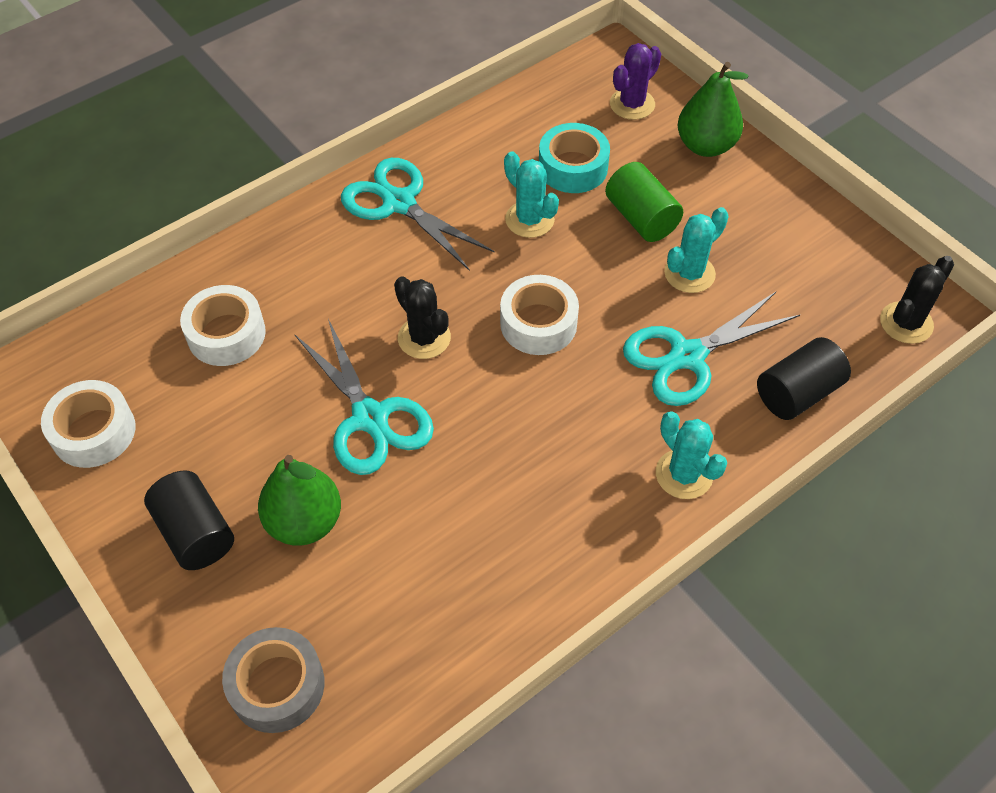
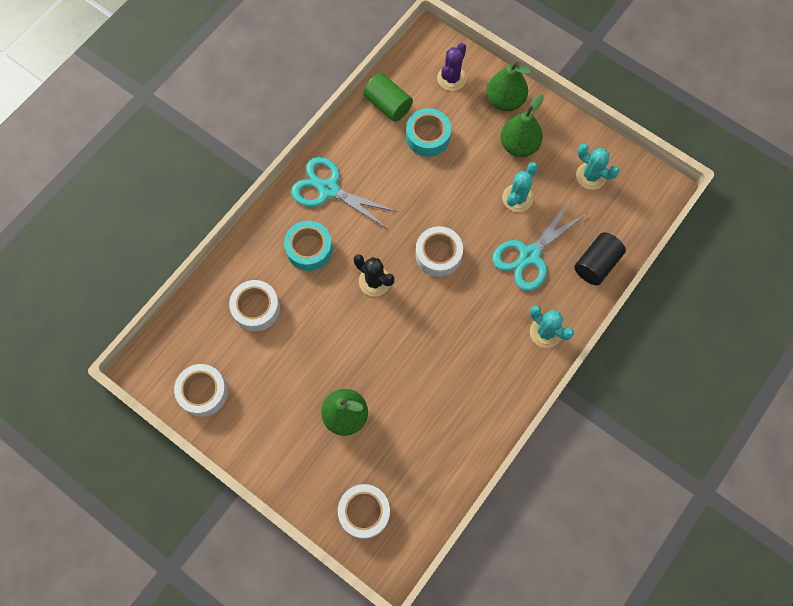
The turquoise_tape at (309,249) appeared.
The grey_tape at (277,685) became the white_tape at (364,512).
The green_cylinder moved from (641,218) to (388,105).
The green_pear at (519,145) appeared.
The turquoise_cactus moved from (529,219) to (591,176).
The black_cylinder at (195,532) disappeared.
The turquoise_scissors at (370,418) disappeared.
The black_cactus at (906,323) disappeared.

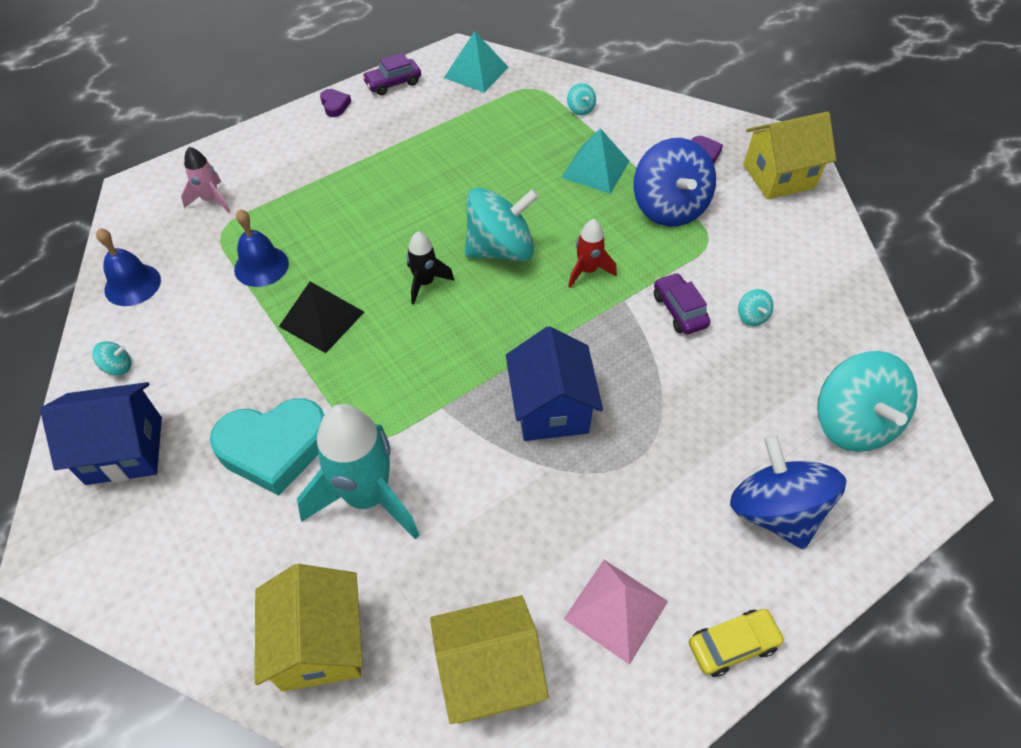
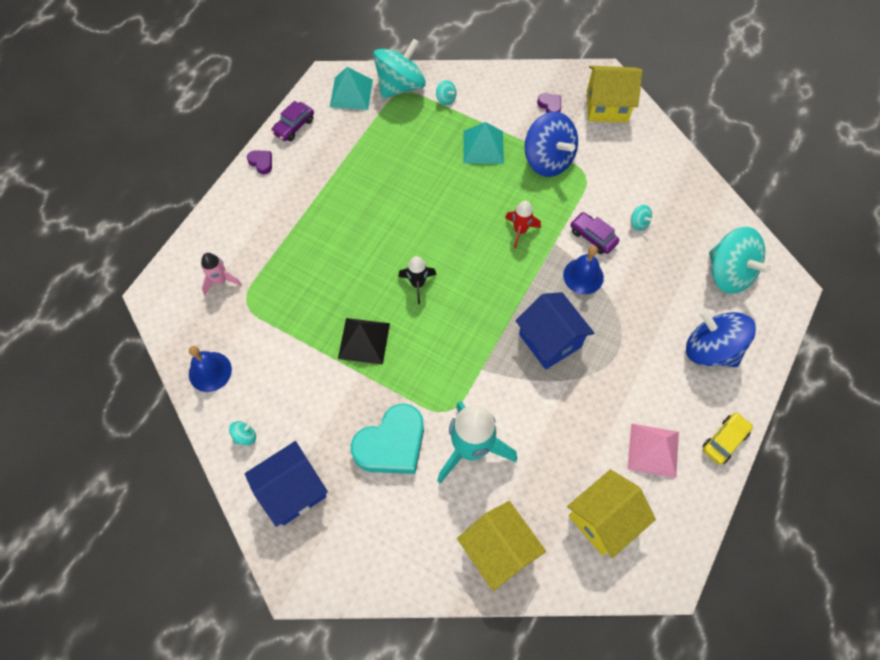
The turquoise_spinning_top moved from (500,249) to (400,86).
The blue_bell moved from (261,266) to (583,276).
The yellow_house at (779,176) turned 45 degrees clockwise.

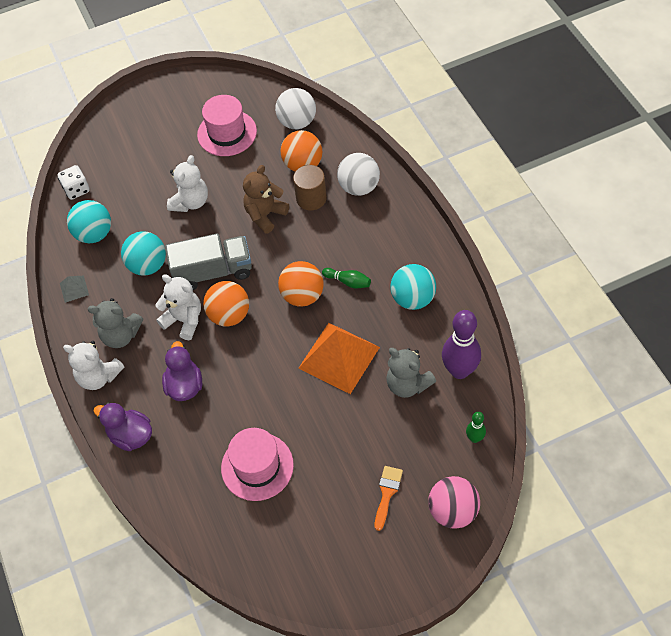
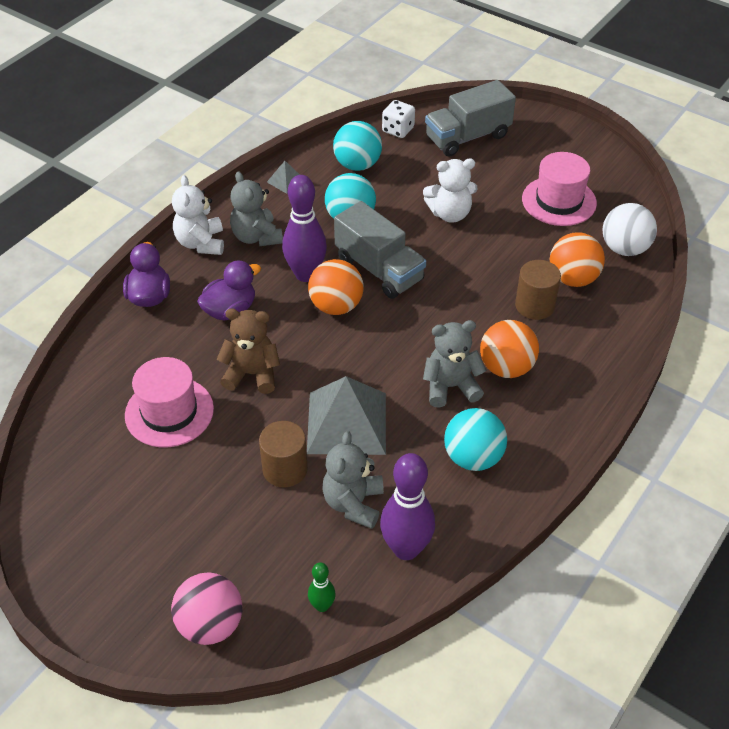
The brown_teddy_bear moved from (265,215) to (252,374).
The brown_cylinder at (285,469) appeared.
The white_teddy_bear at (184,320) was replaced by the purple_bowling_pin at (306,274).
The orange_pyramid at (339,357) became the grey_pyramid at (347,423).
The green_bowling_pin at (348,282) was replaced by the grey_teddy_bear at (451,387).
The grey_truck at (467,137) appeared.
The orange_ball moved from (302,295) to (506,367).
The white_ball at (359,187) disappeared.
The orange_brush at (387,493) disappeared.

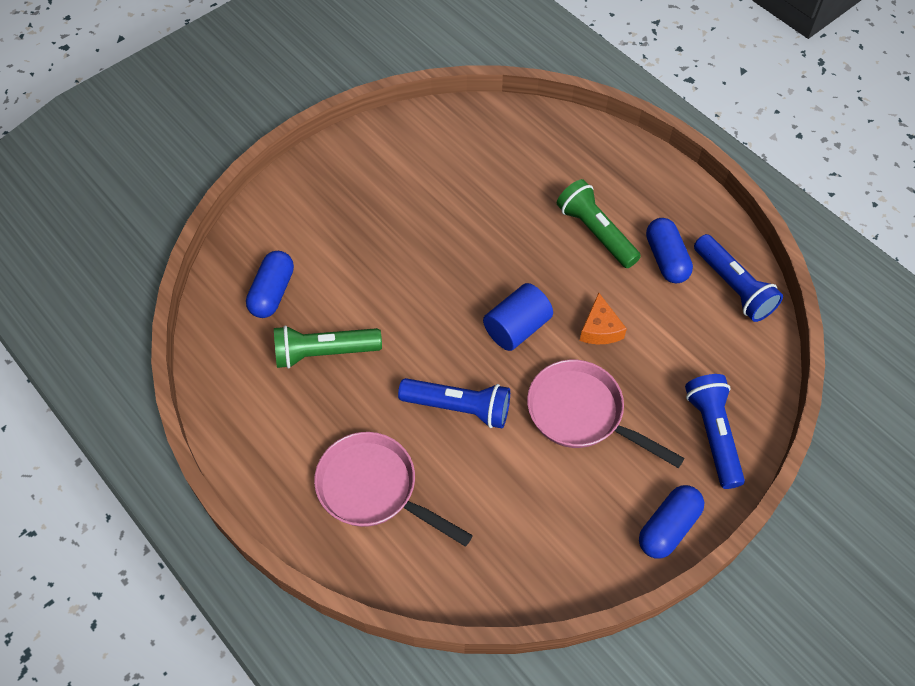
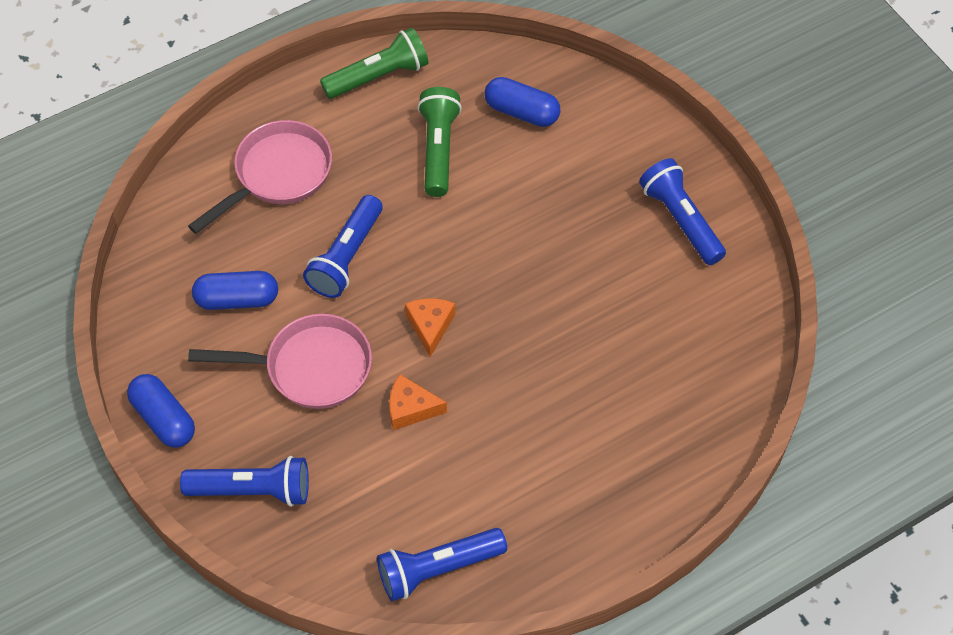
The pink_pan at (581,414) turned 45 degrees clockwise.
The blue_capsule moved from (666,259) to (237,299).
The green_flashlight moved from (595,232) to (378,76).
The blue_cylinder at (517,328) was replaced by the orange_cheese at (430,326).
The blue_flashlight at (680,220) appeared.

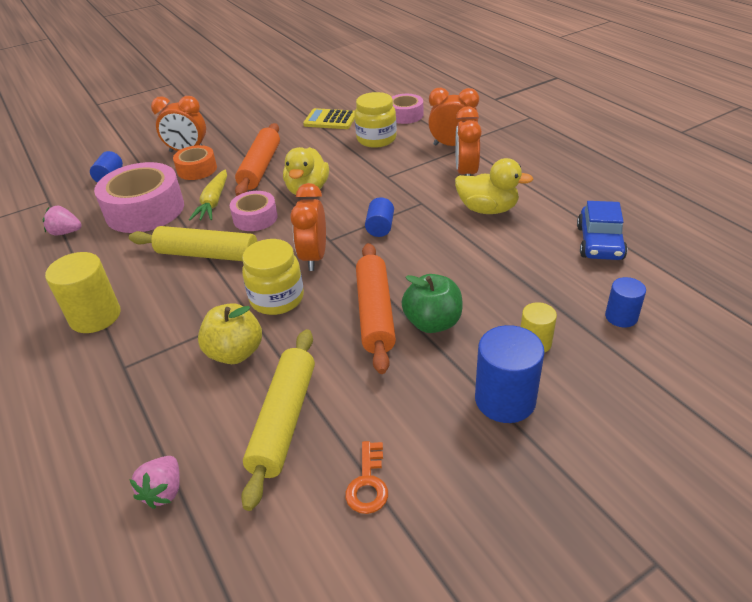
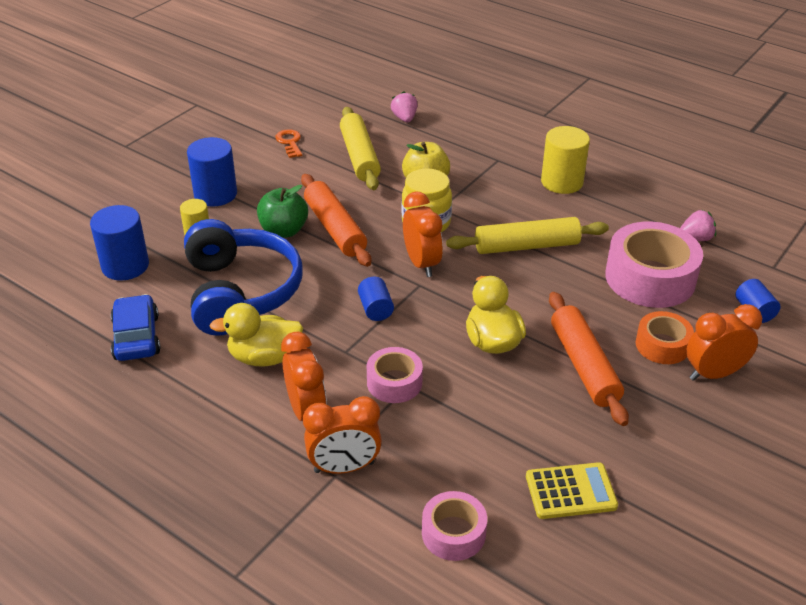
The blue_cylinder at (621,317) changed to 1.71 times the size.
The blue_headphones at (240,292) appeared.
The pink_tape moved from (255,218) to (394,382).
The yellow_carrot at (213,202) disappeared.
The yellow_jar at (376,139) disappeared.

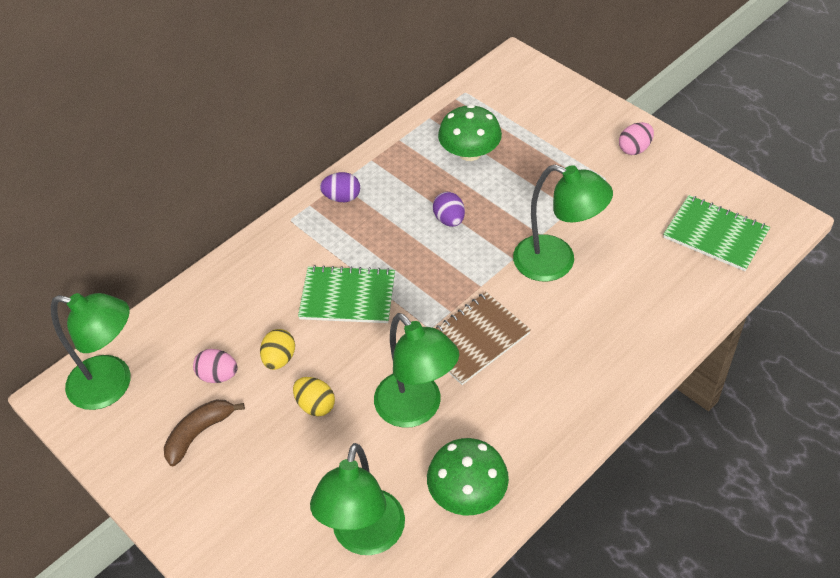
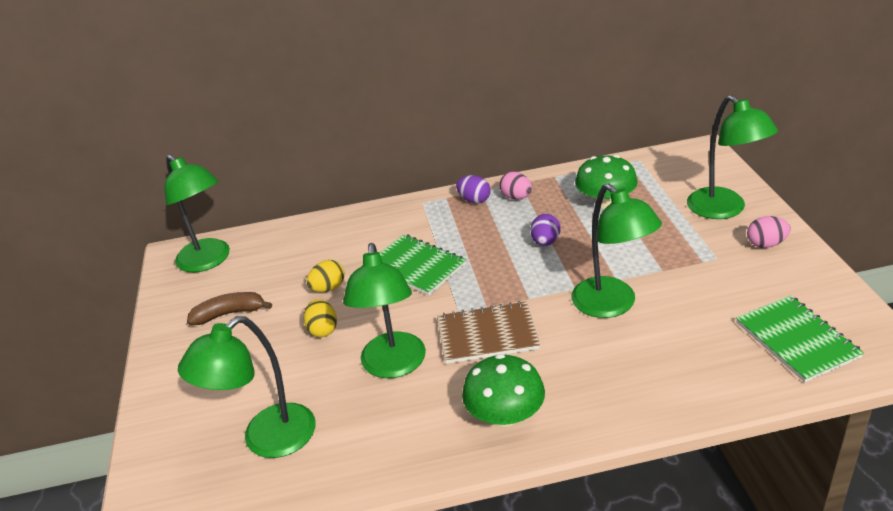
The green_mushroom moved from (467,493) to (505,415).
The pink_egg moved from (218,375) to (516,197).
The green_lamp at (724,210) appeared.

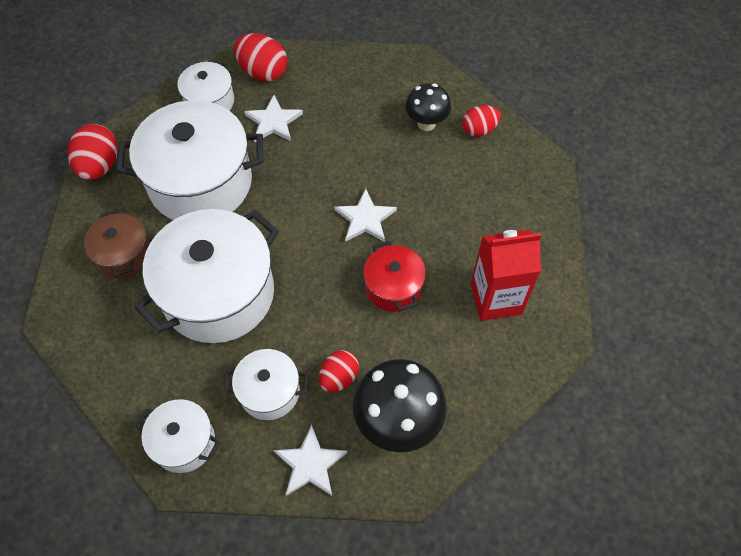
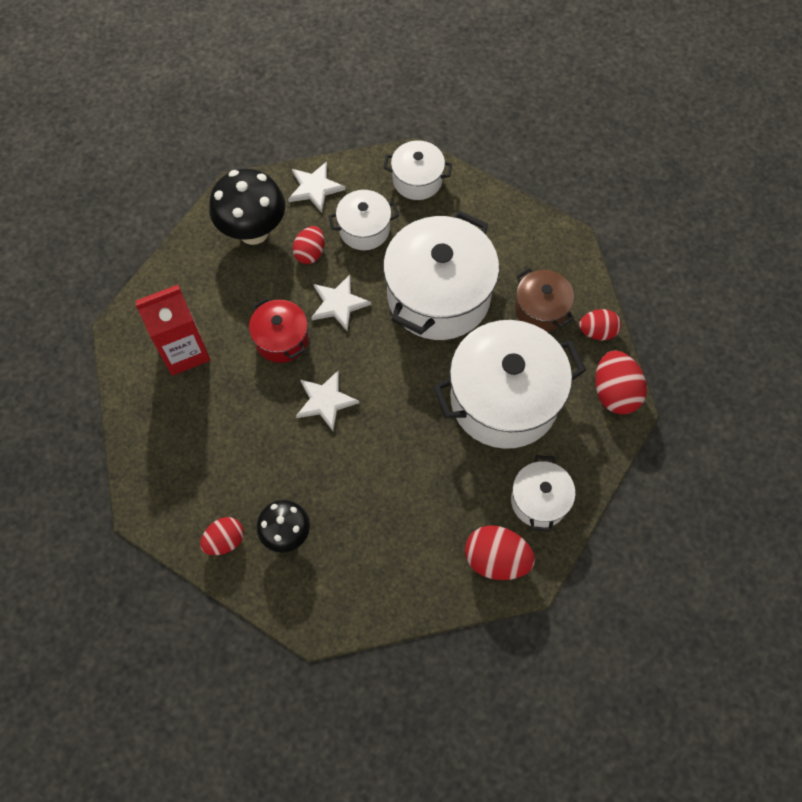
The white_star moved from (273,122) to (338,304).
The red_egg at (597,332) appeared.

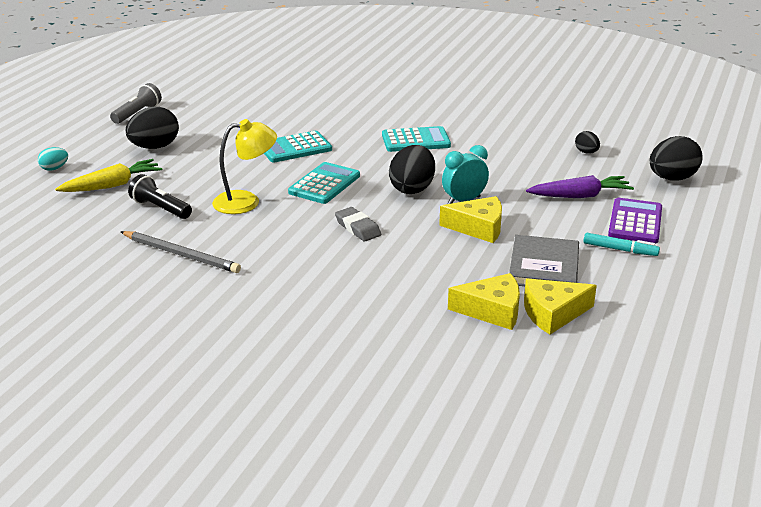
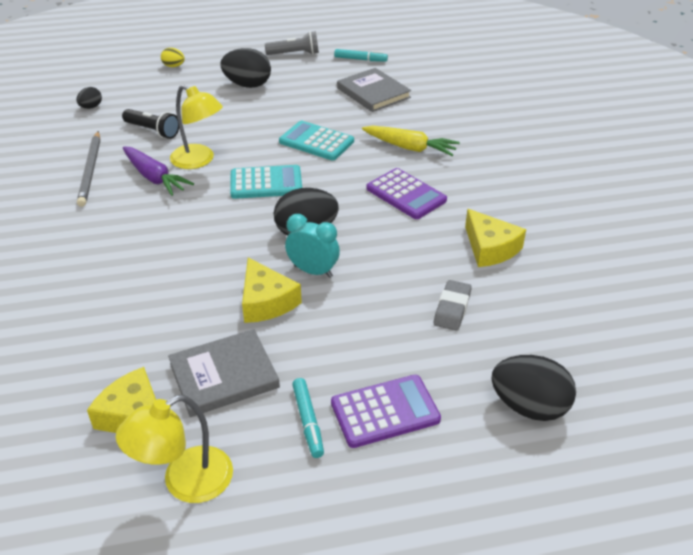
The black_egg moved from (586,152) to (91,107).
The yellow_lamp at (185,482) appeared.
The black_flashlight at (160,208) turned 120 degrees clockwise.
The purple_carrot moved from (580,196) to (154,178).
The turquoise_egg at (54,168) became the yellow_egg at (174,66).
The turquoise_marker at (360,59) appeared.
The grey_book at (373,93) appeared.
The yellow_carrot moved from (112,185) to (410,148).
The turquoise_calculator at (415,140) became the purple_calculator at (406,194).
The grey_eraser moved from (358,228) to (452,309).
The yellow_cheese moved from (492,311) to (490,248).

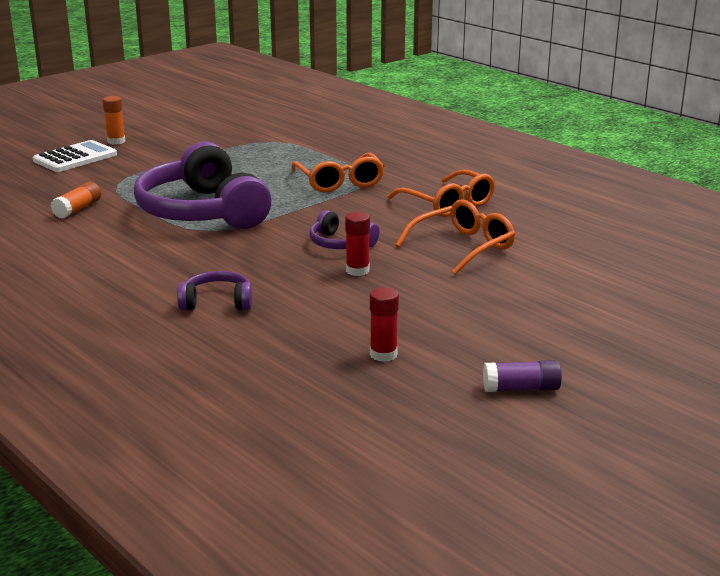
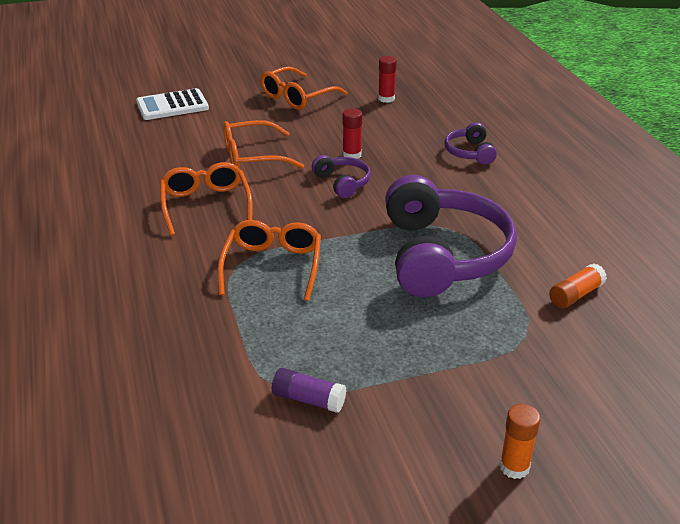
The white_calculator moved from (75,158) to (172,105).
The orange_glasses at (297,97) appeared.
The purple_glue_stick moved from (521,388) to (308,399).
The purple_headphones at (217,302) turned 60 degrees clockwise.

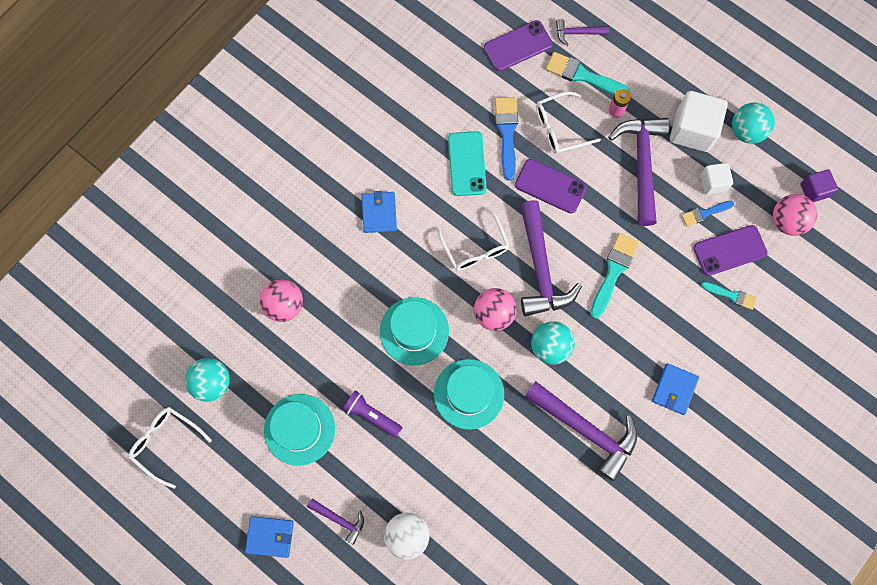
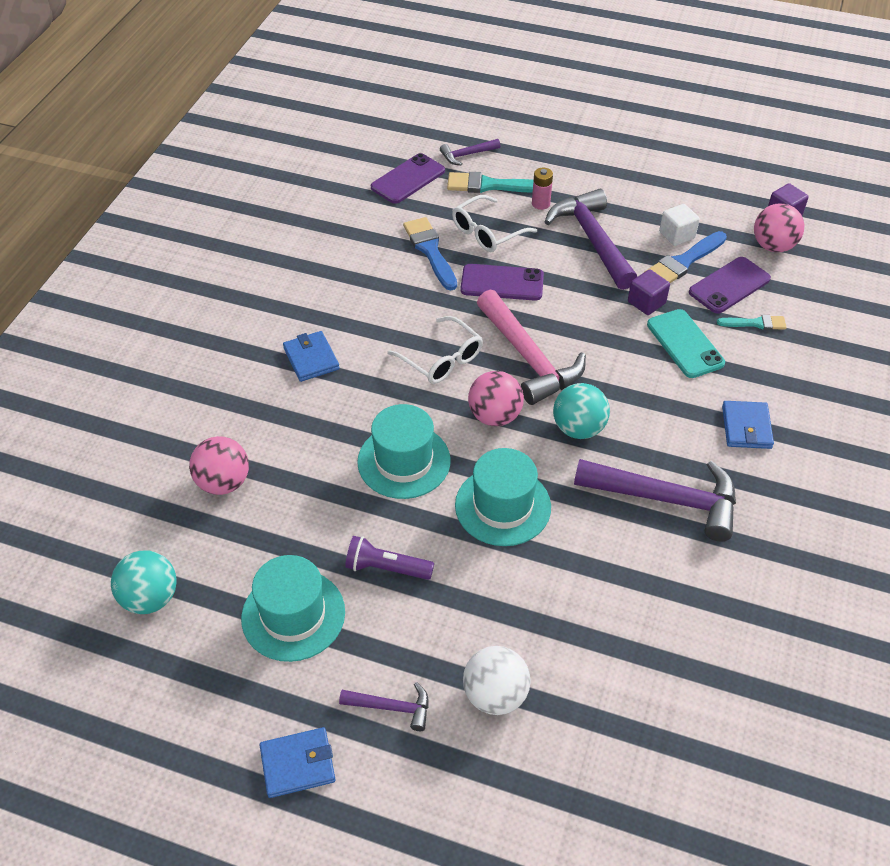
The purple_hammer at (540,268) became the pink_hammer at (529,358).
The purple_cube at (646,302) appeared.
The blue_brush at (704,213) changed to 1.65 times the size.
The turquoise_phone moved from (467,164) to (685,344).
The white_glasses at (166,443) disappeared.
The turquoise_brush at (613,271) disappeared.
The white_cube at (692,130) disappeared.
The turquoise_ball at (746,131) disappeared.

